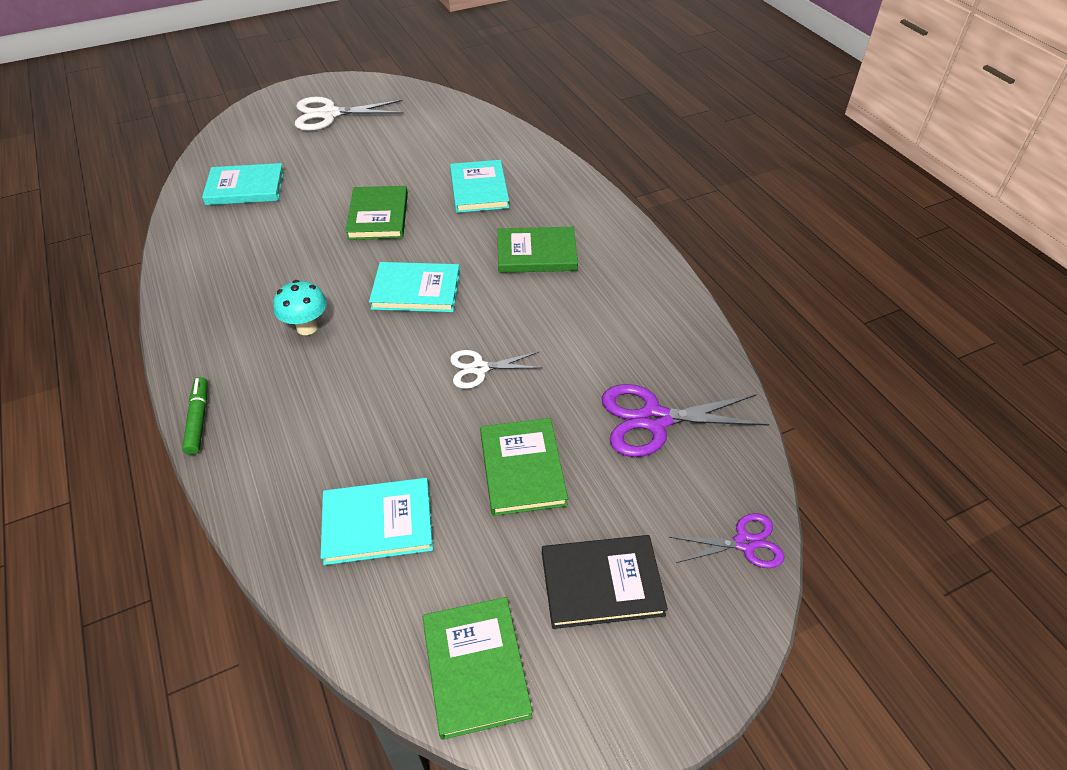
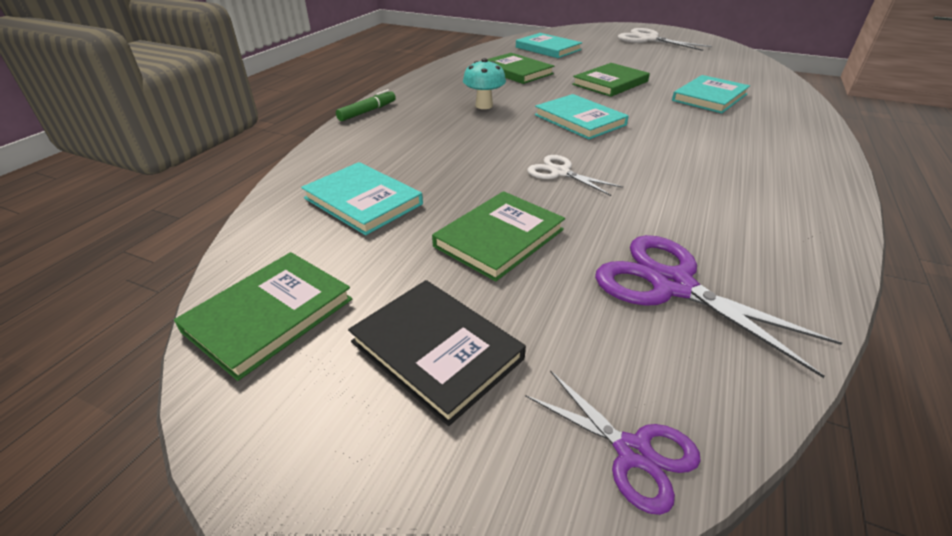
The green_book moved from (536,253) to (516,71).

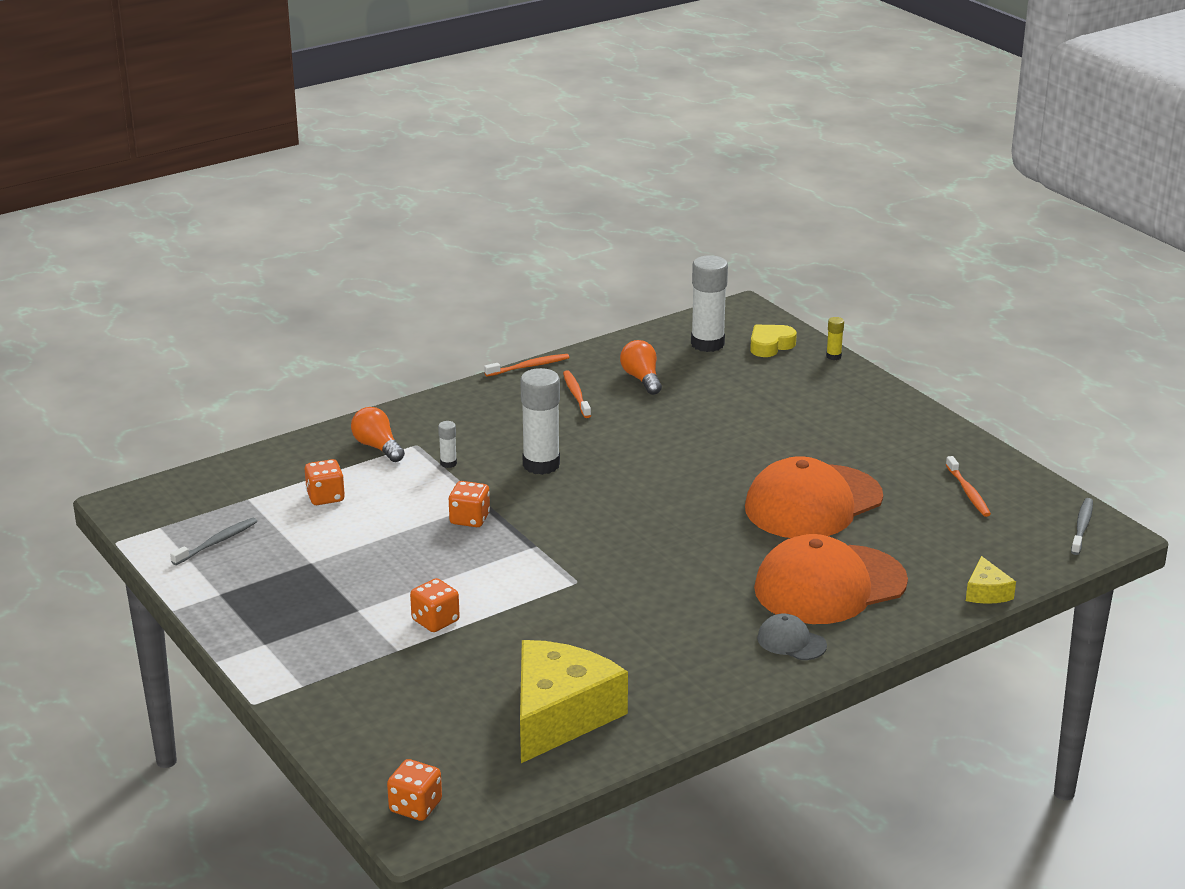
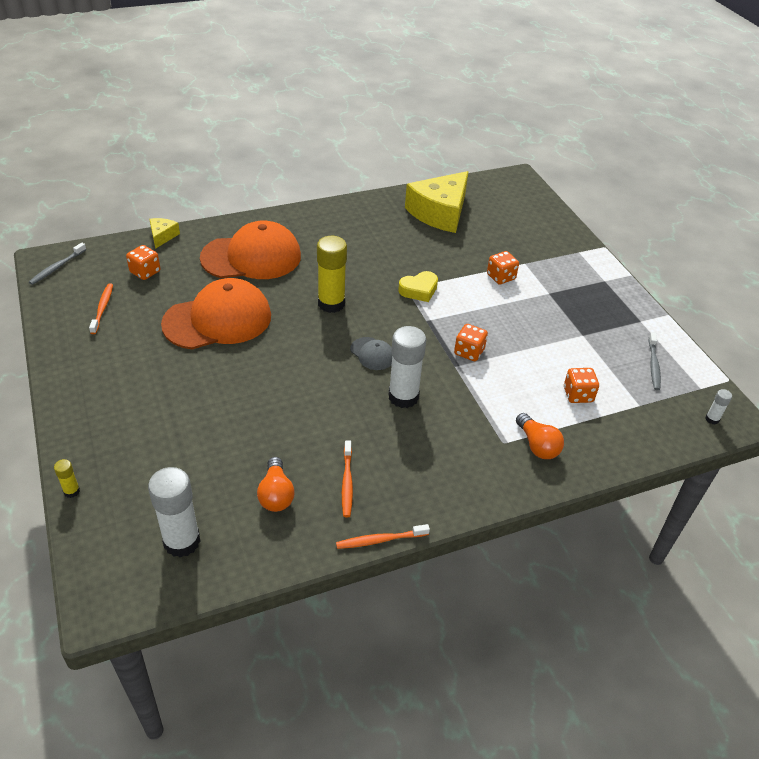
The orange_dice moved from (415,807) to (145,272).
The yellow_glue_stick at (331,304) appeared.
The grey_cap moved from (791,641) to (372,354).
The yellow_heart moved from (770,345) to (419,290).
The grey_toothbrush at (216,542) turned 45 degrees counterclockwise.
The white_glue_stick moved from (448,463) to (712,419).

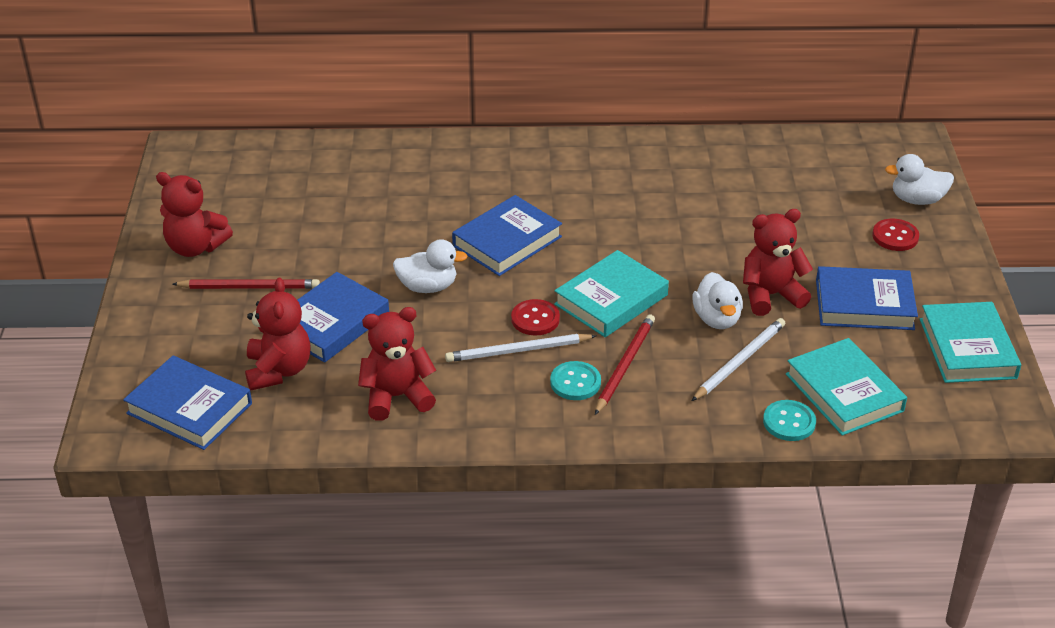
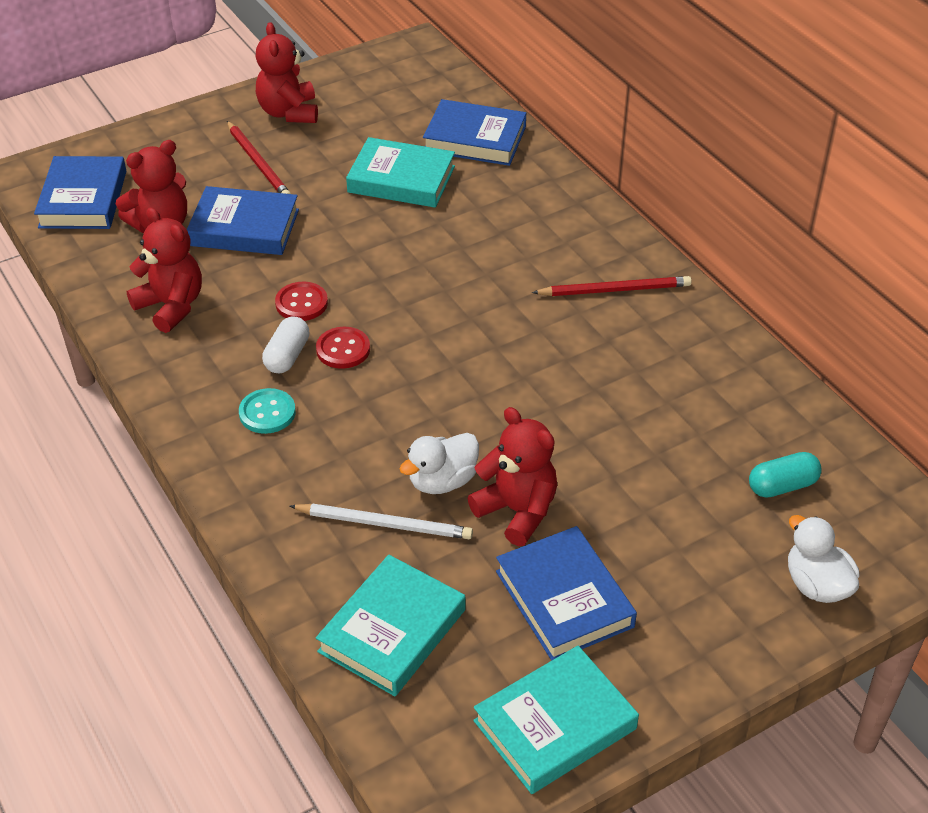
The white_pencil at (517,351) was replaced by the white_capsule at (287,356).
The red_button moved from (895,236) to (301,303).
The turquoise_book moved from (611,300) to (401,179).
The blue_book moved from (507,241) to (475,139).
The red_pencil moved from (625,365) to (615,290).
The turquoise_capsule at (782,486) appeared.
The white_duck at (428,287) disappeared.
The turquoise_button at (789,422) disappeared.

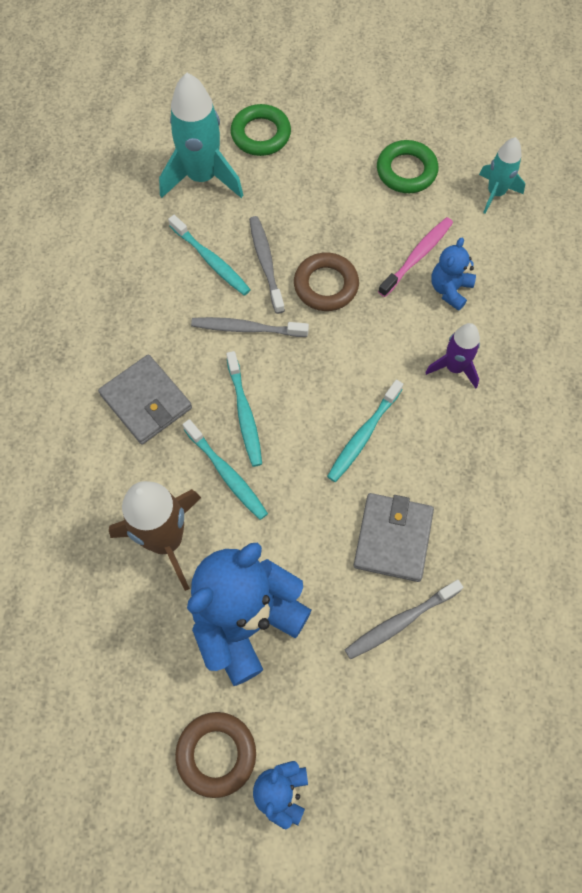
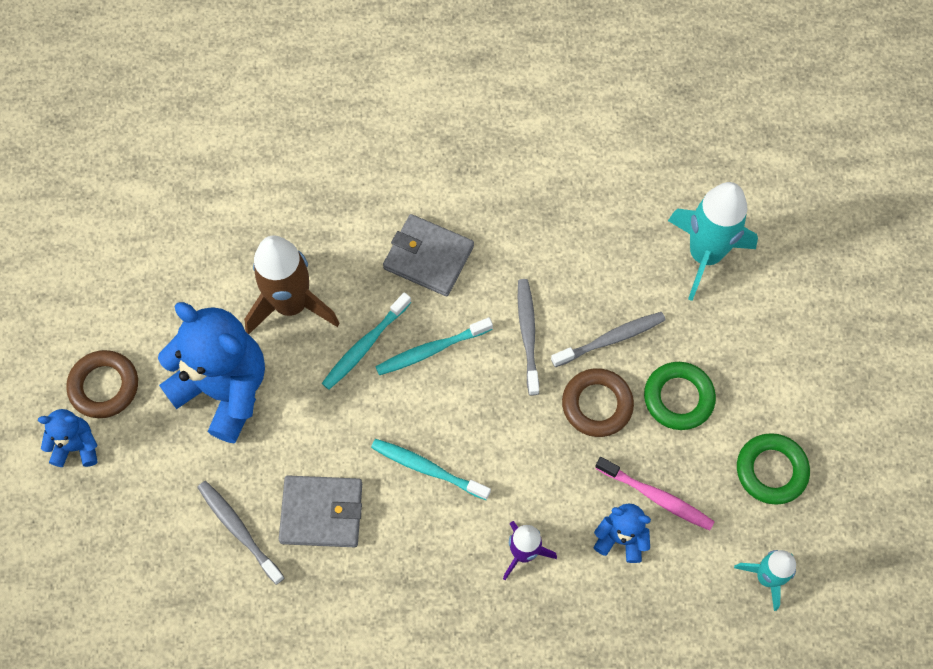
The grey_wallet at (146,401) turned 75 degrees clockwise.
The green_ring moved from (261,134) to (678,398).
The turquoise_toothbrush at (211,260) disappeared.

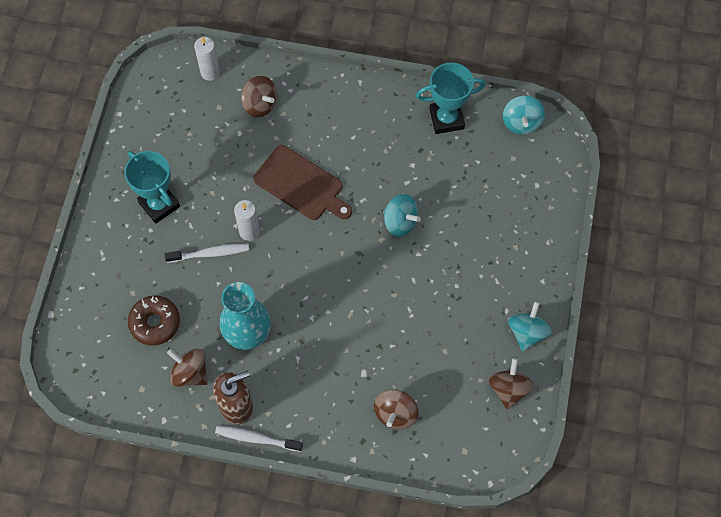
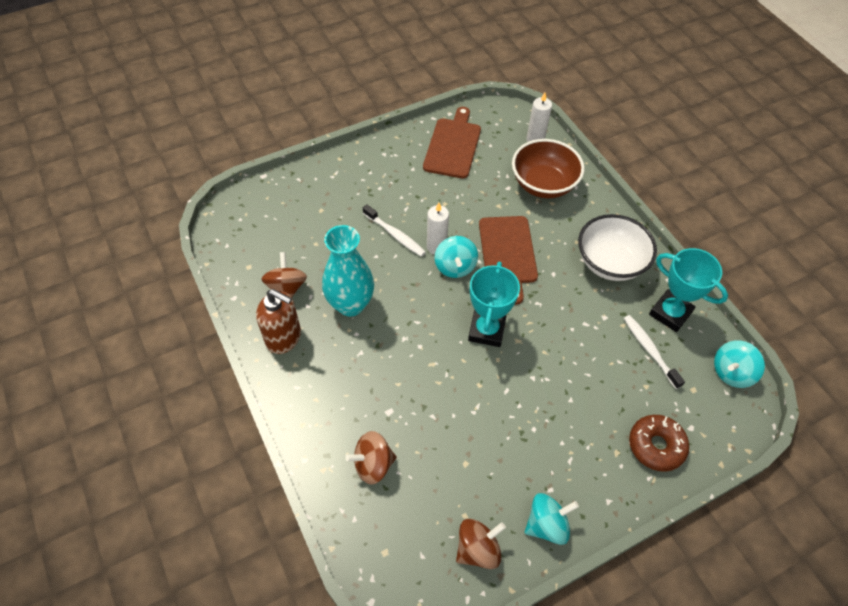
The brown_cutting_board at (453,145) appeared.
The turquoise_spinning_top moved from (400,222) to (455,266).
The turquoise_trophy moved from (159,204) to (486,330).
The brown_spinning_top at (260,104) was replaced by the brown_bowl at (543,184).
The white_bowl at (610,263) appeared.
The white_toothbrush moved from (256,438) to (649,350).
The brown_donut moved from (155,323) to (656,446).

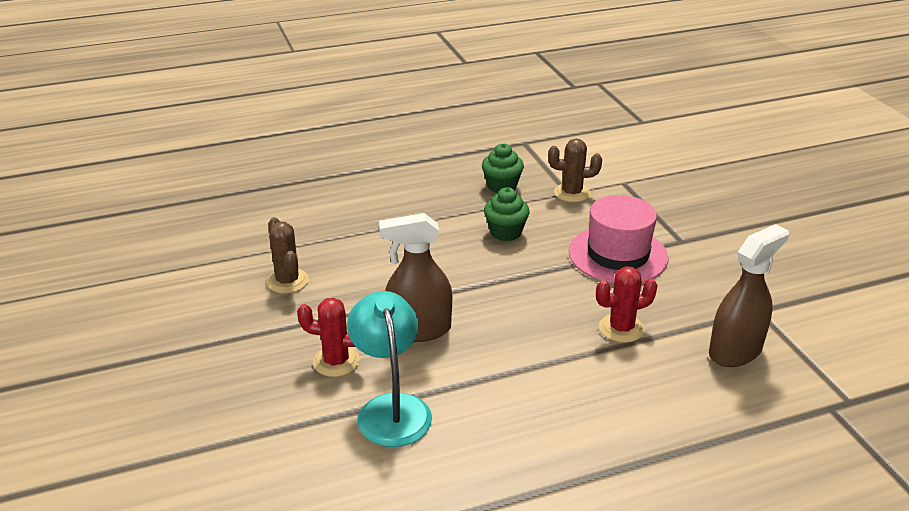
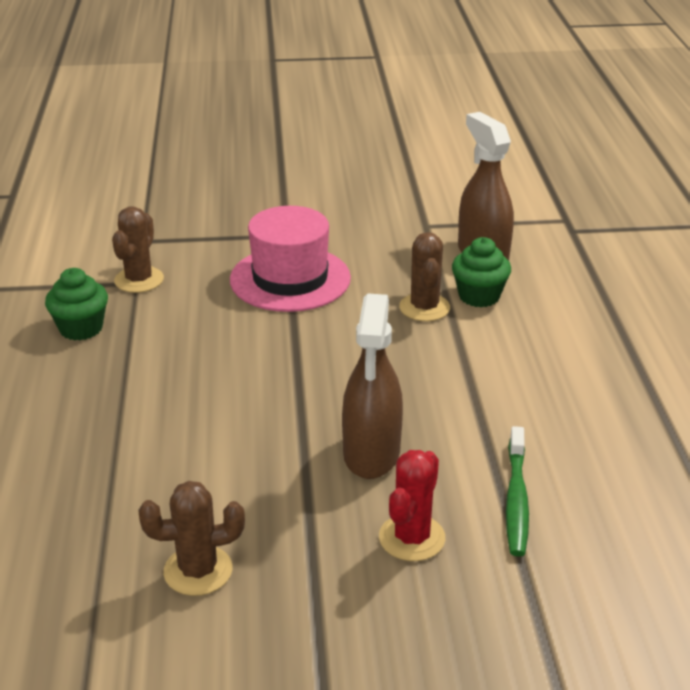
The red_cactus at (621,328) became the brown_cactus at (424,307).
The green_cupcake moved from (505,232) to (479,296).
The turquoise_lamp at (391,408) was replaced by the green_toothbrush at (516,499).

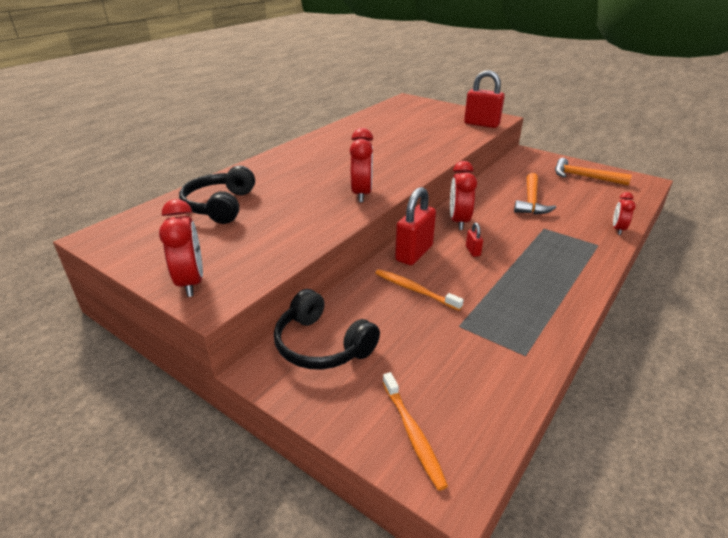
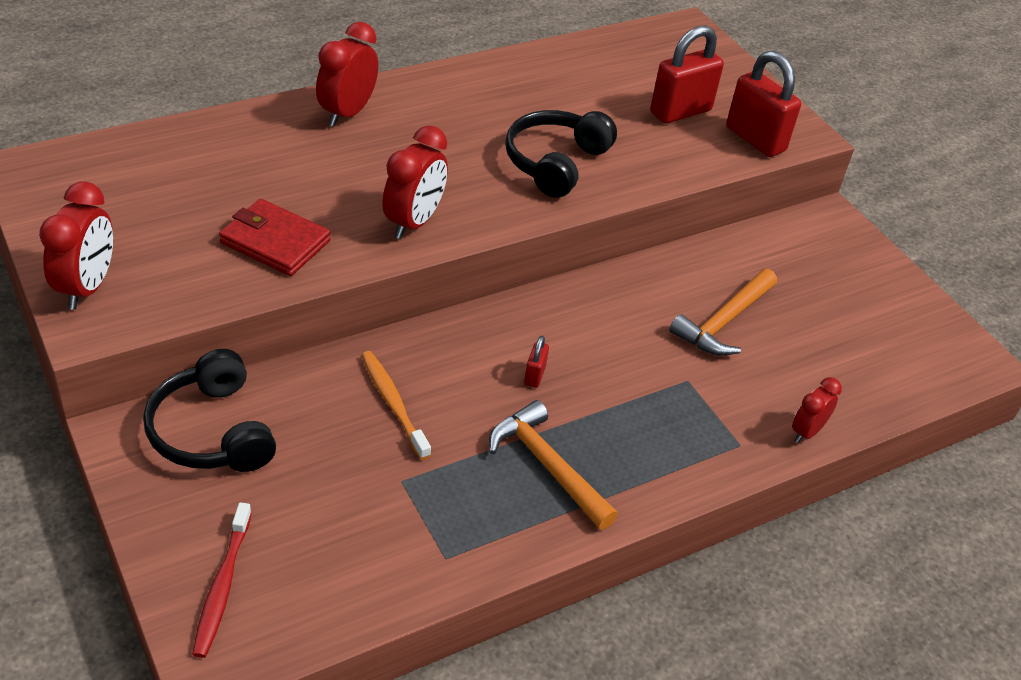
The orange_toothbrush at (413,434) became the red_toothbrush at (222,586).
The red_wallet at (275,242) appeared.
The red_clock moved from (459,221) to (347,113).
The orange_hammer moved from (584,177) to (547,466).
The black_headphones moved from (220,206) to (555,163).
The red_padlock moved from (414,253) to (680,112).

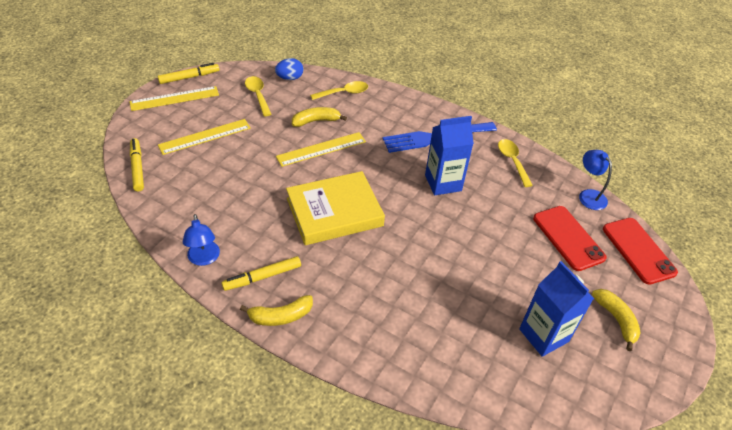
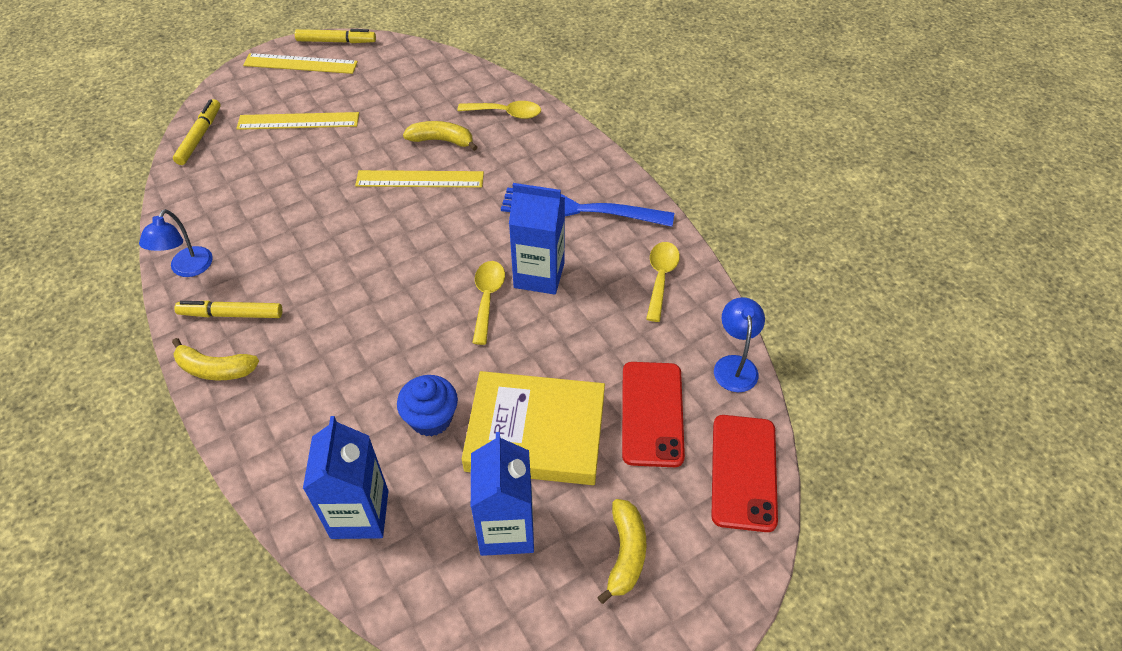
The blue_carton at (359,514) appeared.
The blue_cupcake at (431,418) appeared.
The yellow_book moved from (334,212) to (535,433).
The yellow_spoon moved from (258,95) to (487,298).
The blue_egg at (290,78) disappeared.

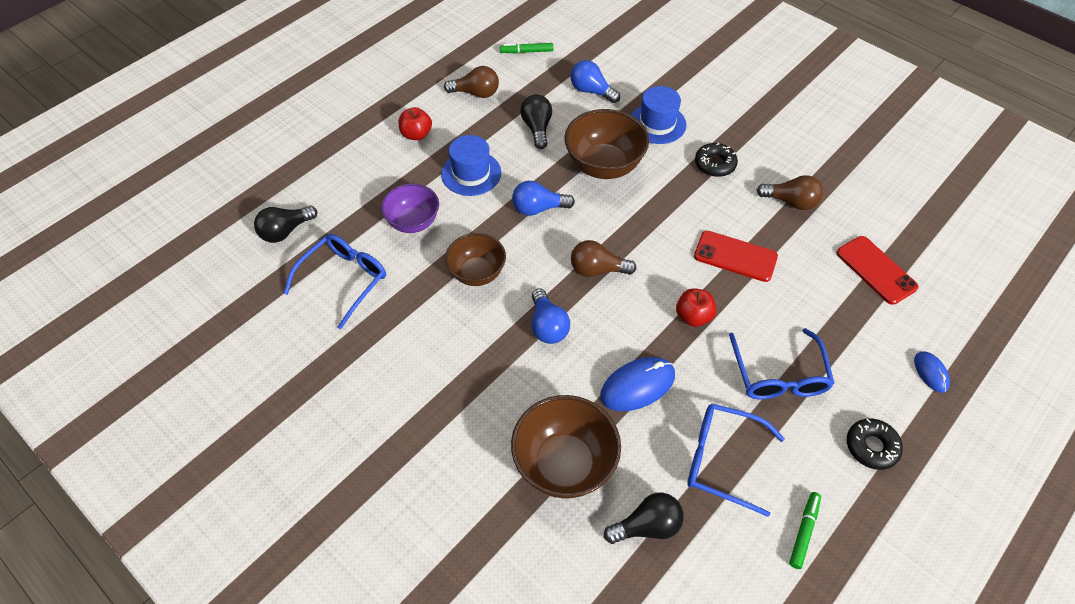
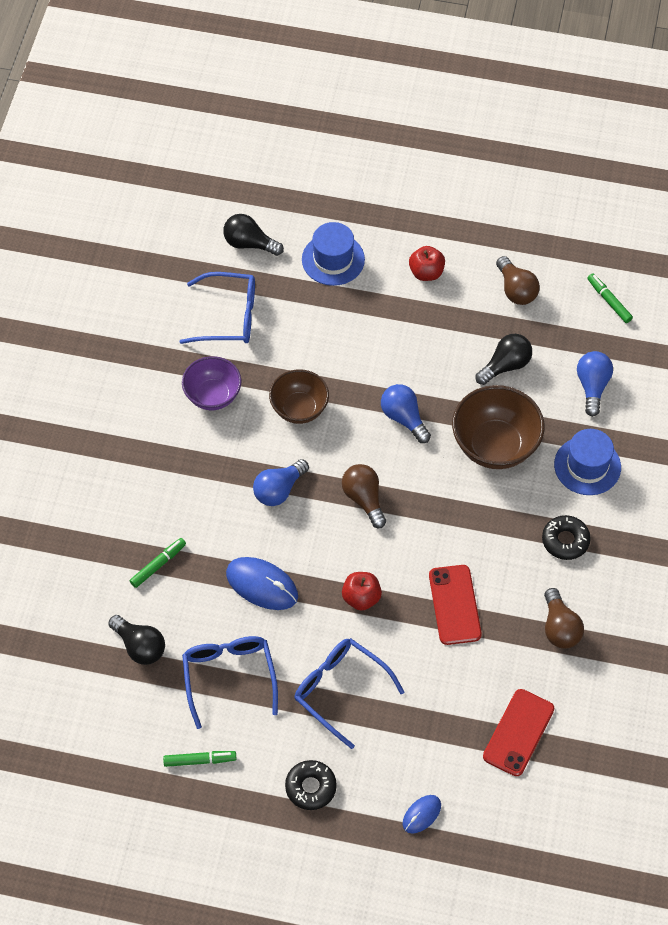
The brown_bowl at (564,464) was replaced by the green_marker at (158,565).
The purple_bowl moved from (413,222) to (213,396).
The blue_glasses at (779,375) turned 75 degrees clockwise.
The blue_hat moved from (471,173) to (333,259).

